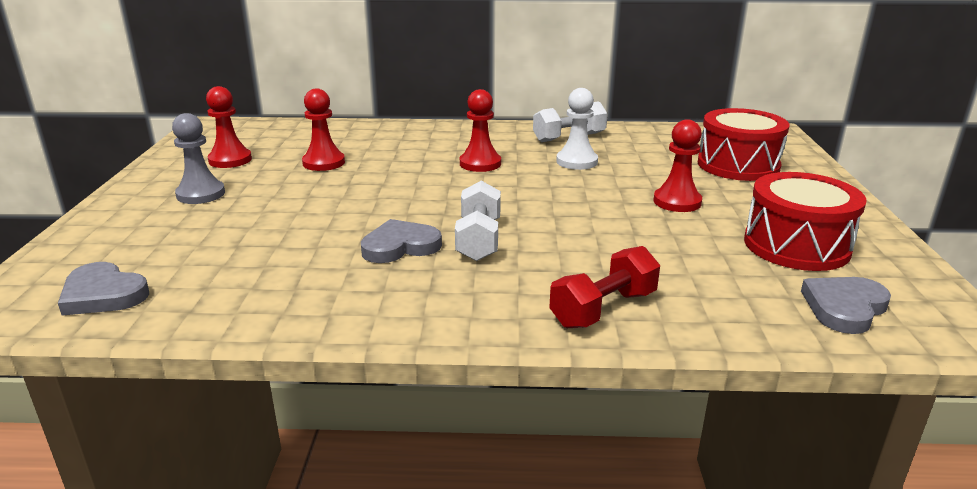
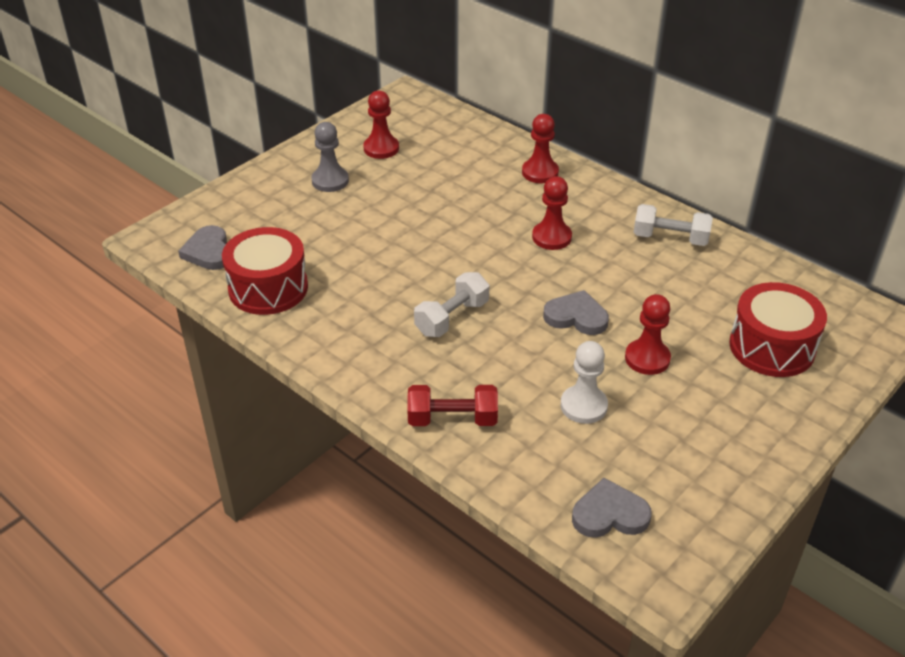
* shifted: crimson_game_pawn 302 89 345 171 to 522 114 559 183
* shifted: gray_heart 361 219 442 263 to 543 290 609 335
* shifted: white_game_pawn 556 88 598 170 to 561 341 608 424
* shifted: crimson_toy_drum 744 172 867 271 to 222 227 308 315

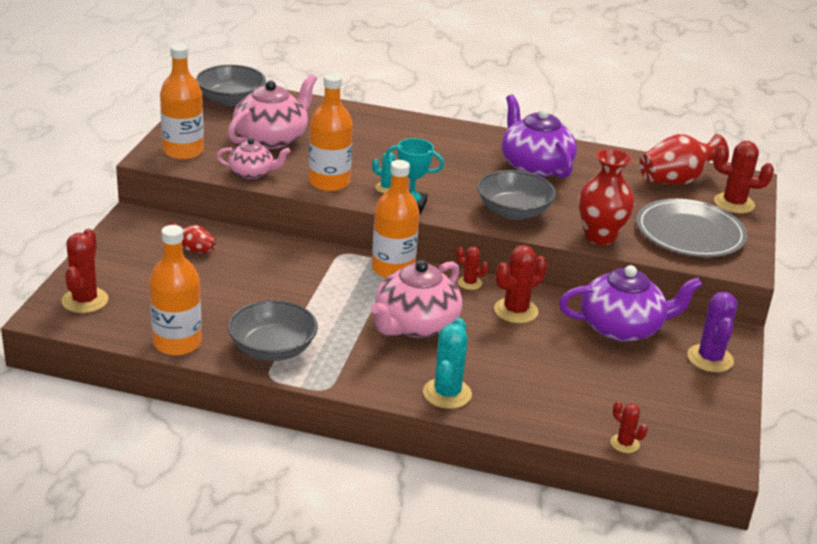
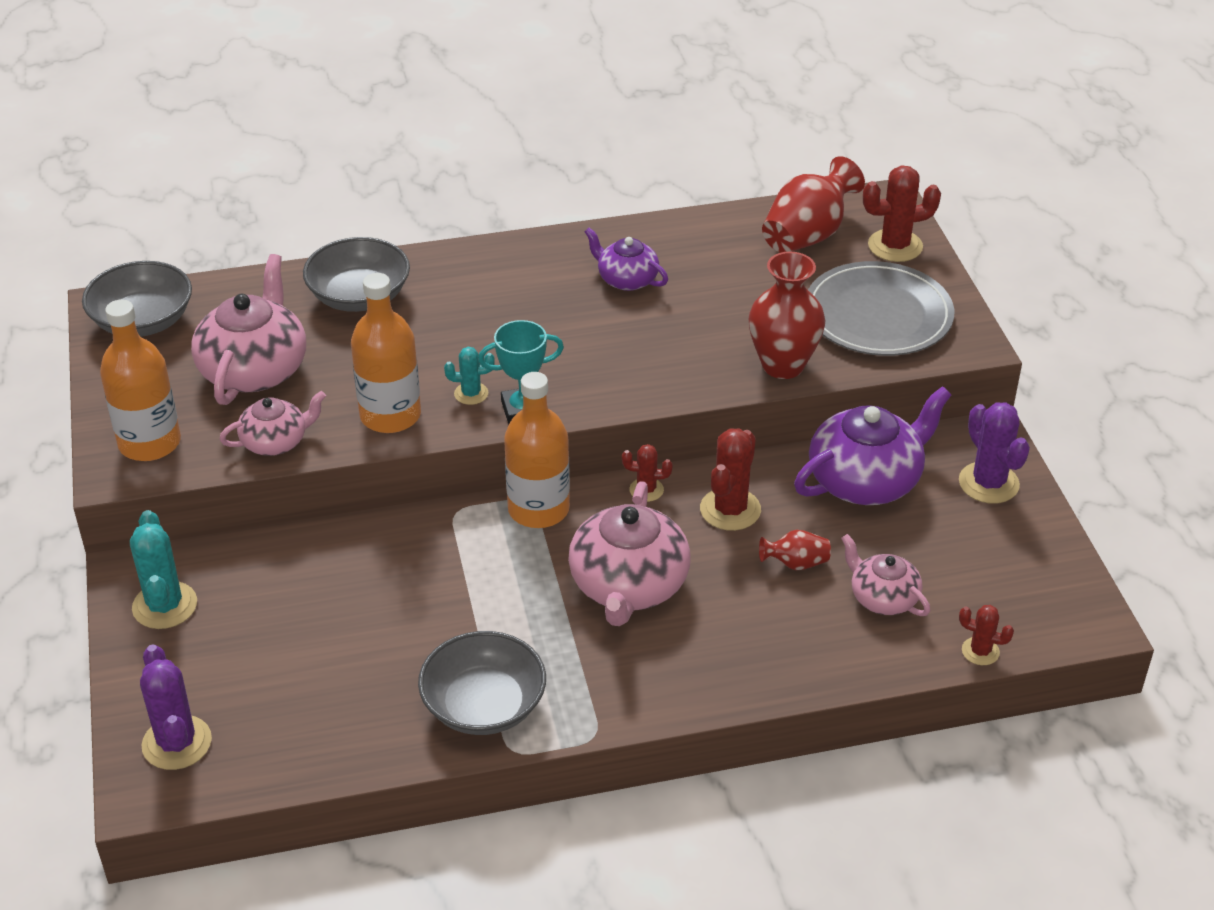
* repainted: crimson_saguaro_cactus 61 229 108 313 to royal_purple_saguaro_cactus 140 644 212 770
* gone: orange_drink_bottle 149 225 202 356
* shifted: crimson_flower_vase 172 222 216 253 to 759 530 831 570
* shifted: teal_saguaro_cactus 423 318 472 409 to 130 510 197 629
* shifted: gray_serving_bowl 477 170 556 220 to 303 237 410 312
* scaled: royal_purple_china_teapot 502 94 577 178 = 584 227 668 291 x0.57
* new: rosy_china_teapot 841 534 930 616

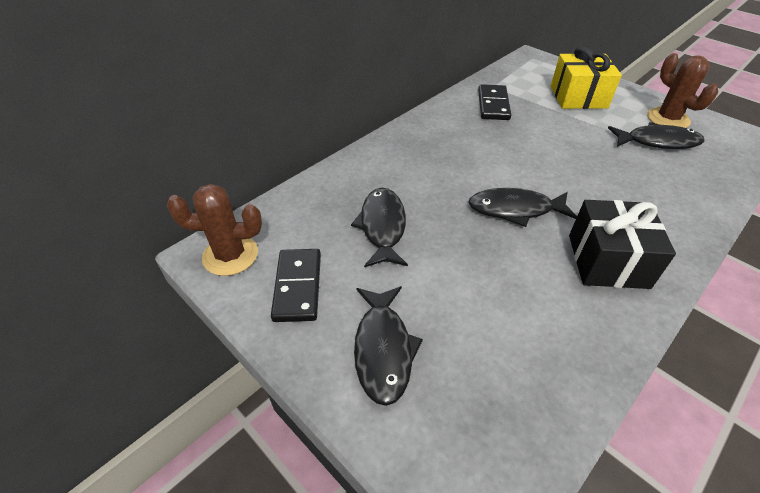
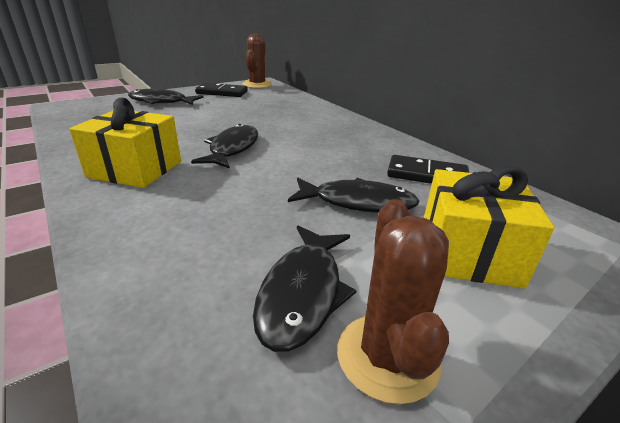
* shifted: black_toy_fish 351 188 408 267 to 288 178 419 213
* repainted: black_wrapped_gift 569 200 676 289 to golden_wrapped_gift 69 98 181 188
* rotated: brown_saguaro_cactus 647 53 718 128 = 337 199 449 404 75 degrees counterclockwise

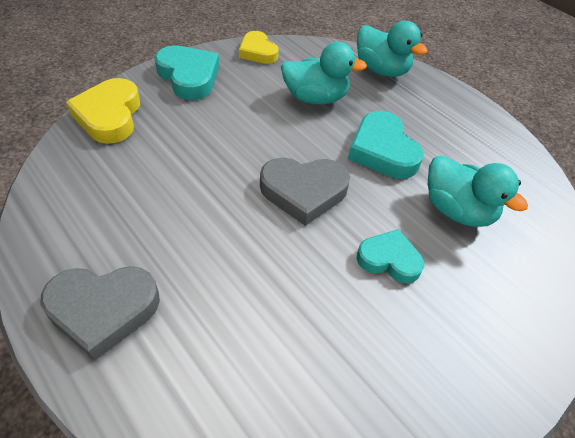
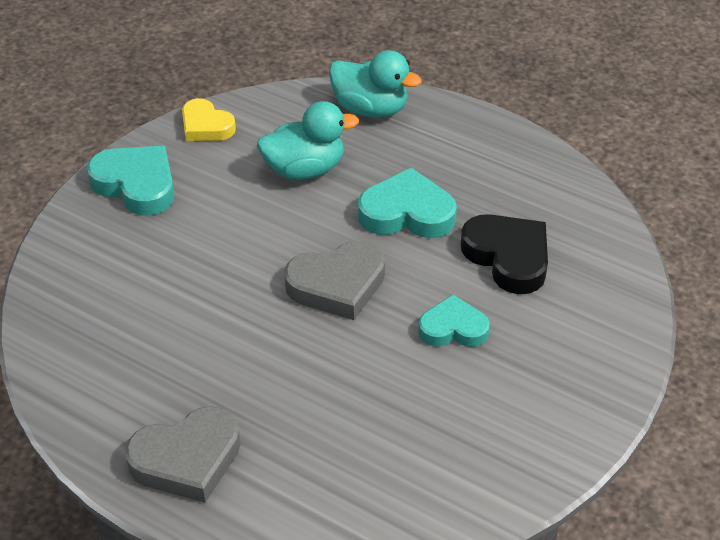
* gone: golden_heart 66 78 140 144
* rotated: teal_heart 348 111 424 179 = 358 167 457 238 135 degrees clockwise
* swapped: teal_toy_duck 428 155 528 227 to black_heart 461 214 548 294

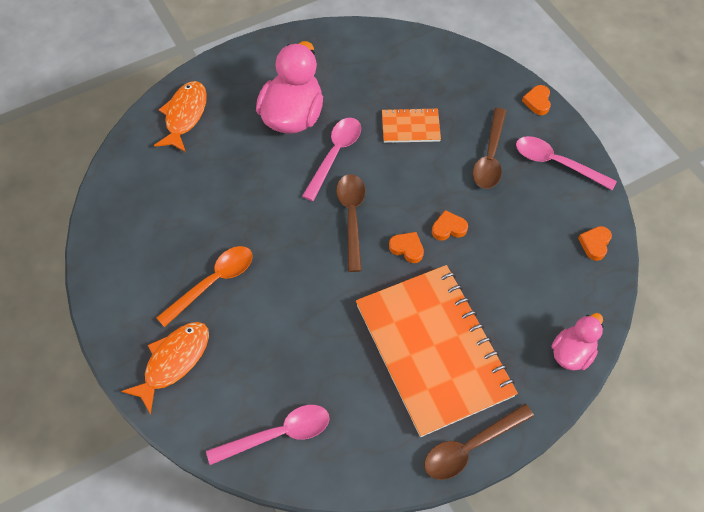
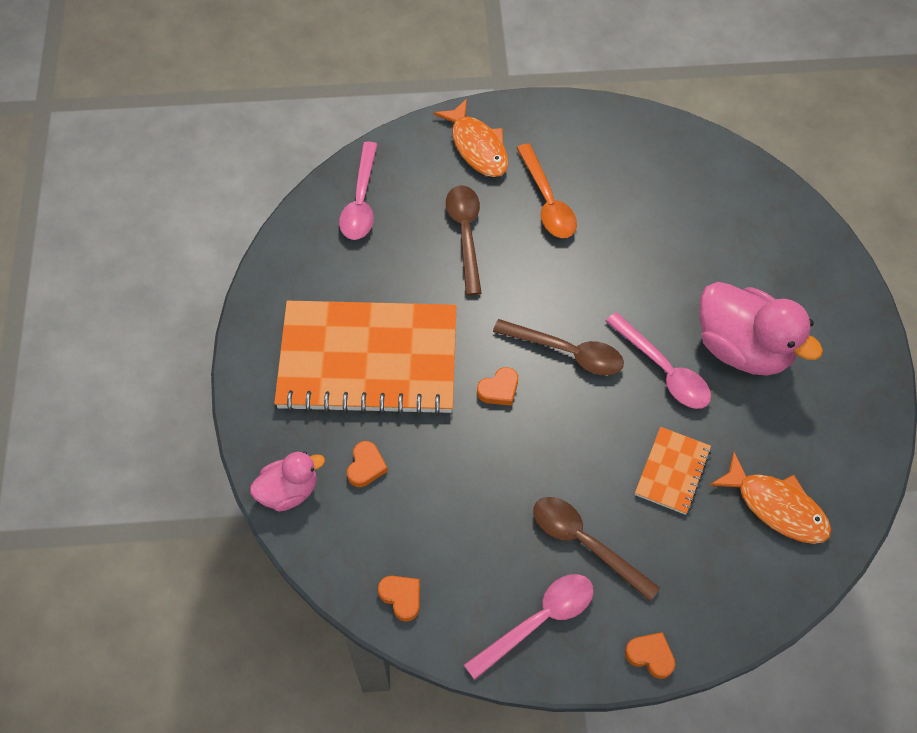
* shifted: orange_toy_fish 154 81 207 152 to 709 452 831 544
* shifted: brown_teaspoon 424 404 534 480 to 446 185 482 295
* shifted: orange_heart 432 210 468 240 to 347 441 388 487
* rotated: rosy_toy_duck 551 313 604 371 = 250 451 325 512 90 degrees counterclockwise

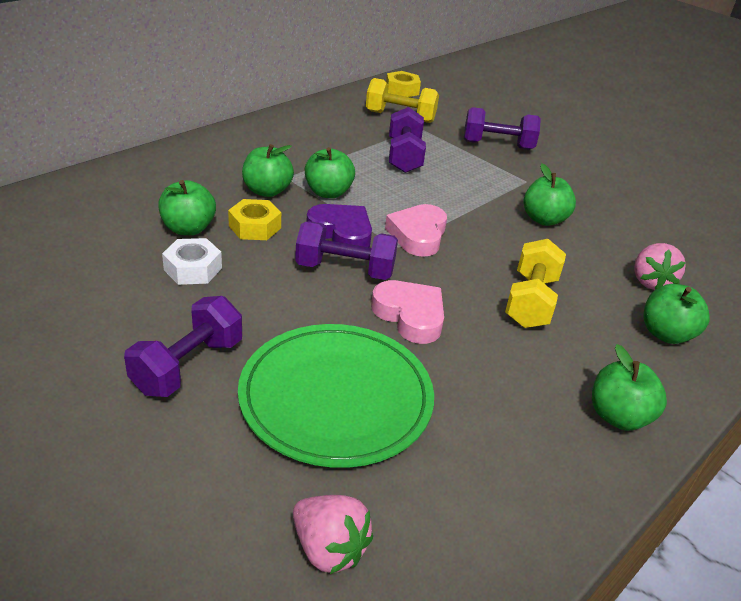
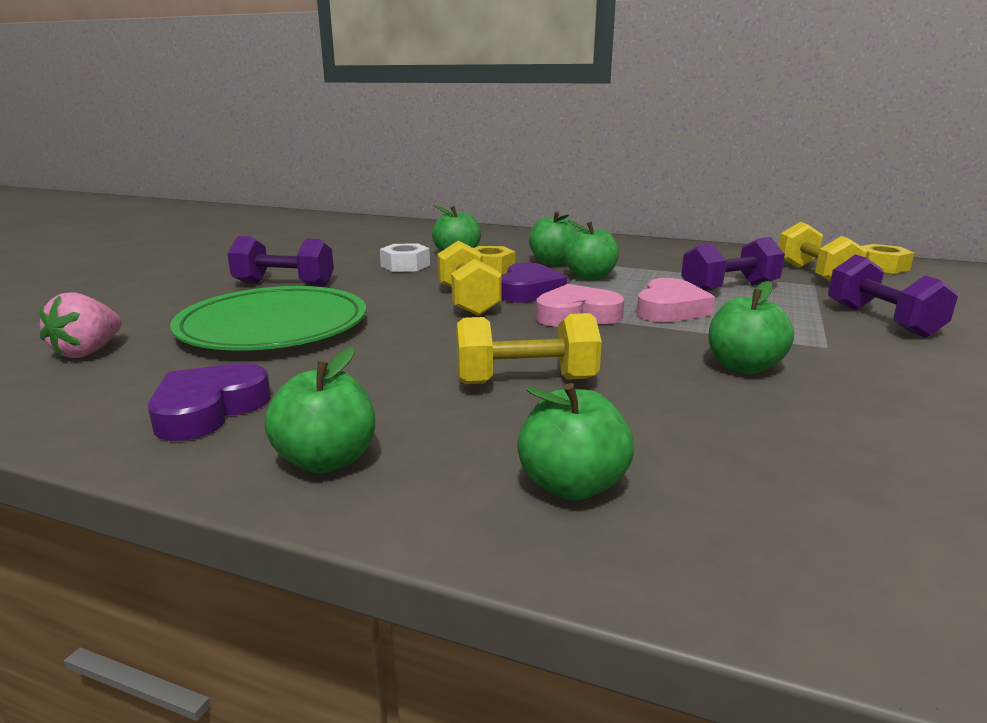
* repainted: royal_purple_hand_weight 295 221 398 280 to golden_hand_weight 437 240 502 316
* shifted: rosy_heart 371 280 444 344 to 636 278 715 322
* gone: rosy_berry 634 243 686 290
* new: royal_purple_heart 148 363 271 441

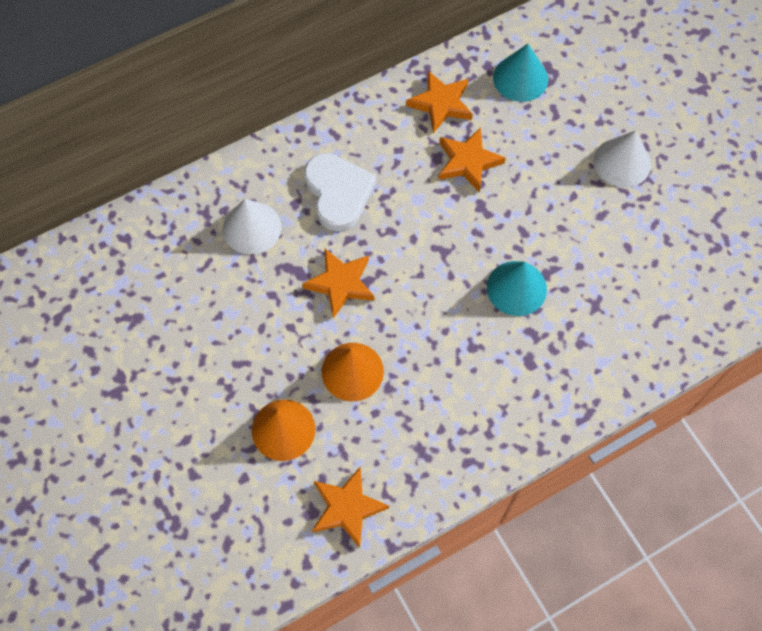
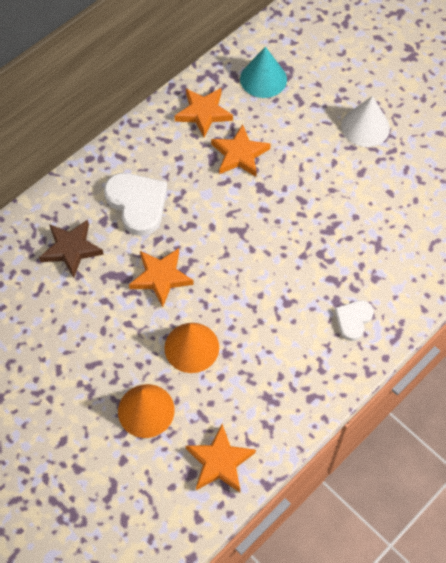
* swapped: white_solid_cone 223 199 282 255 to brown_five-pointed_star 39 220 104 278
* gone: teal_solid_cone 487 261 547 316
* new: white_heart 334 300 374 341

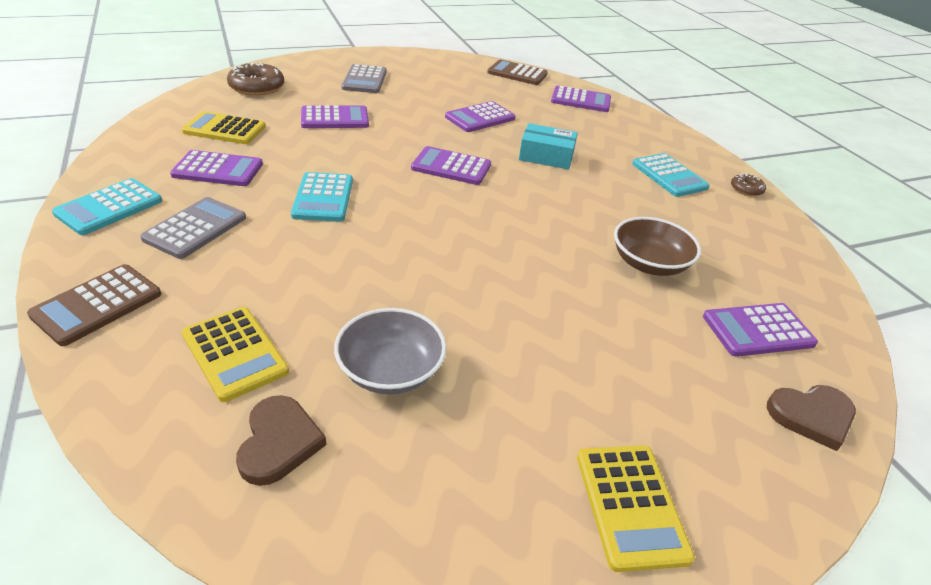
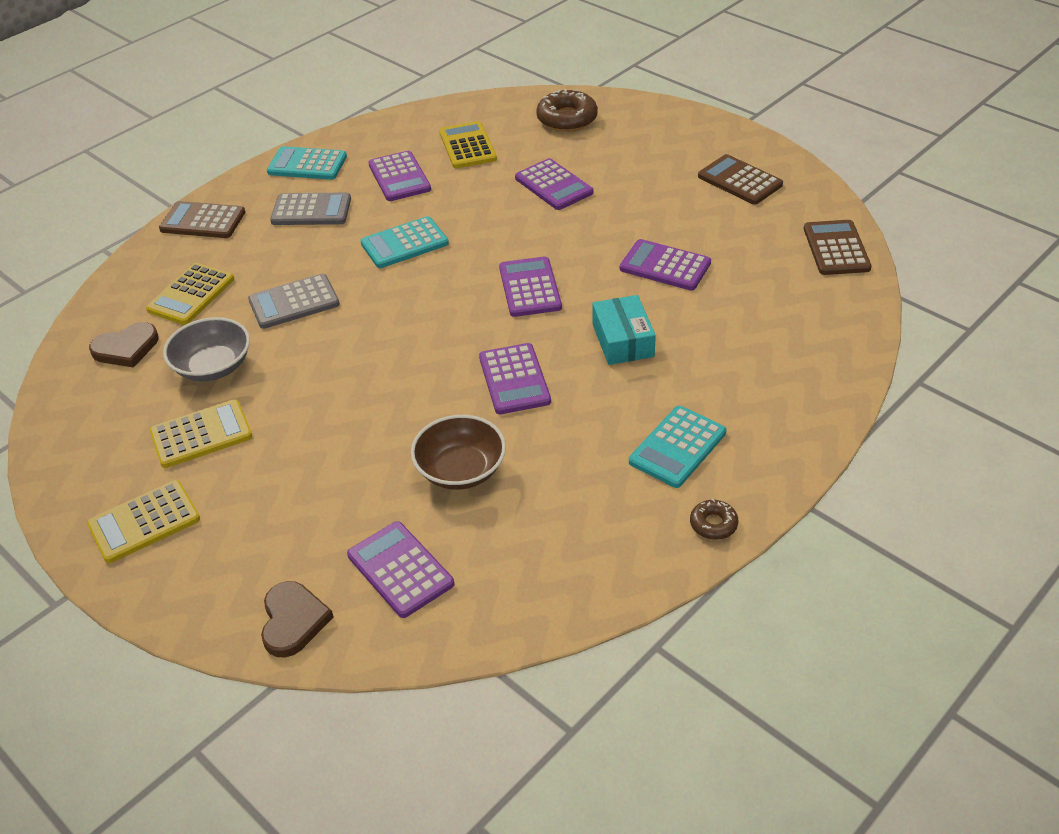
* shifted: gray_calculator 341 64 387 93 to 248 274 340 329
* shifted: royal_purple_calculator 551 86 611 112 to 479 343 551 414
* rotated: brown_heart 767 385 856 451 = 261 581 333 657 150 degrees counterclockwise
* new: golden_calculator 150 399 252 468
* new: brown_calculator 698 154 783 205

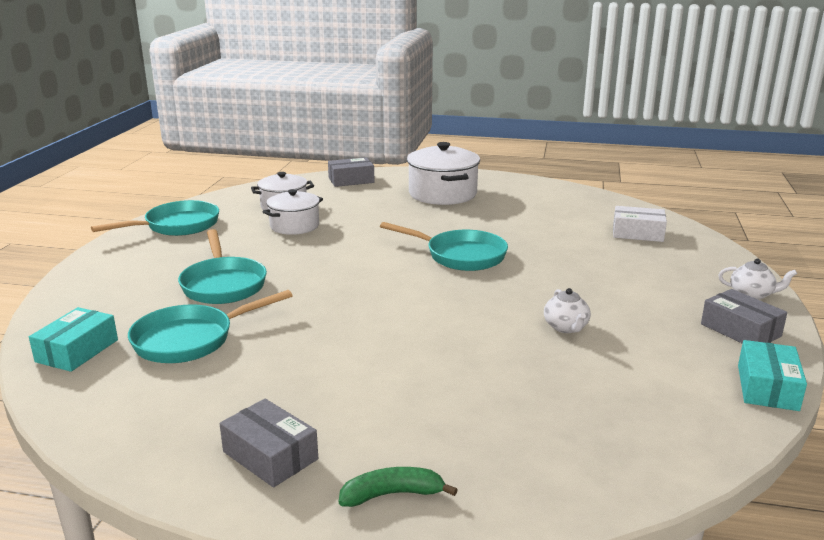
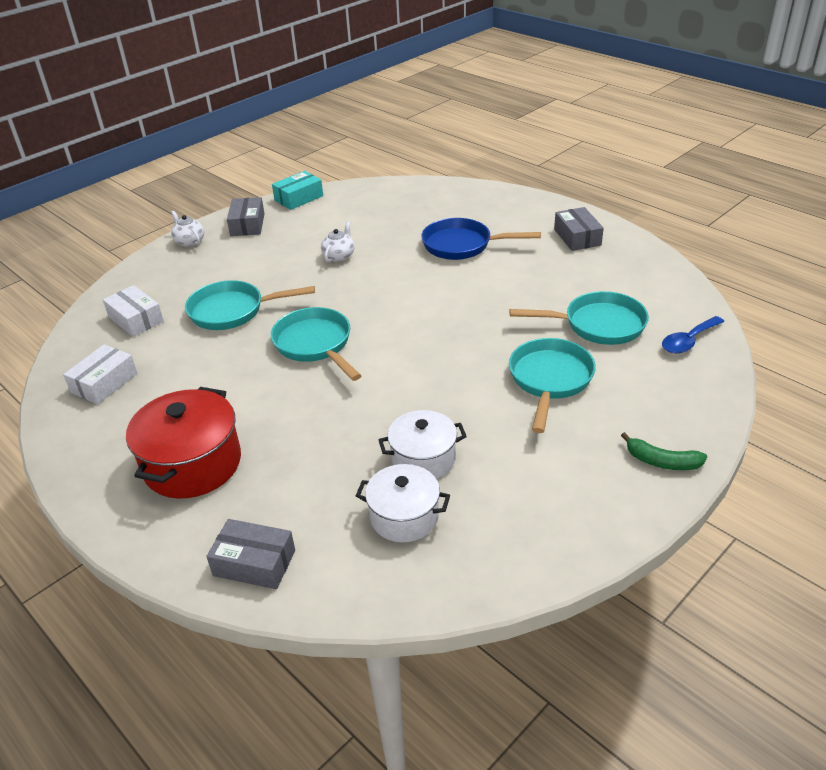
* swapped: teal_parcel 29 307 118 372 to blue_teaspoon 662 316 724 354
* shifted: teal_skillet 91 200 219 236 to 185 280 315 330
* shifted: green_banana_fruit 339 467 458 507 to 621 432 707 470
* repainted: white_stockpot 407 142 480 205 to crimson_stockpot 126 387 241 499
* new: white_parcel 63 344 137 404
* new: blue_skillet 421 218 541 260

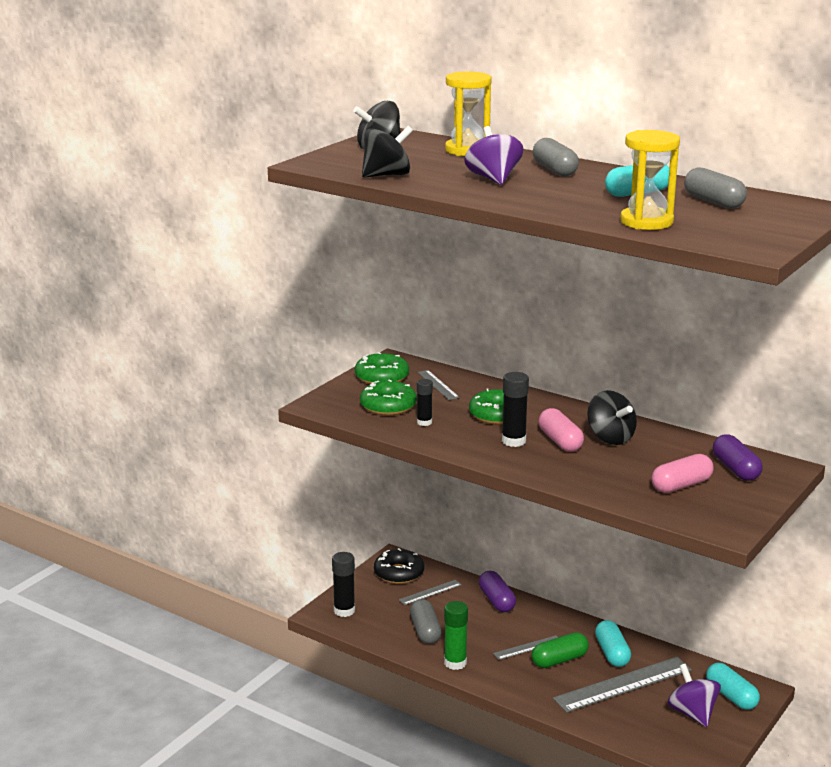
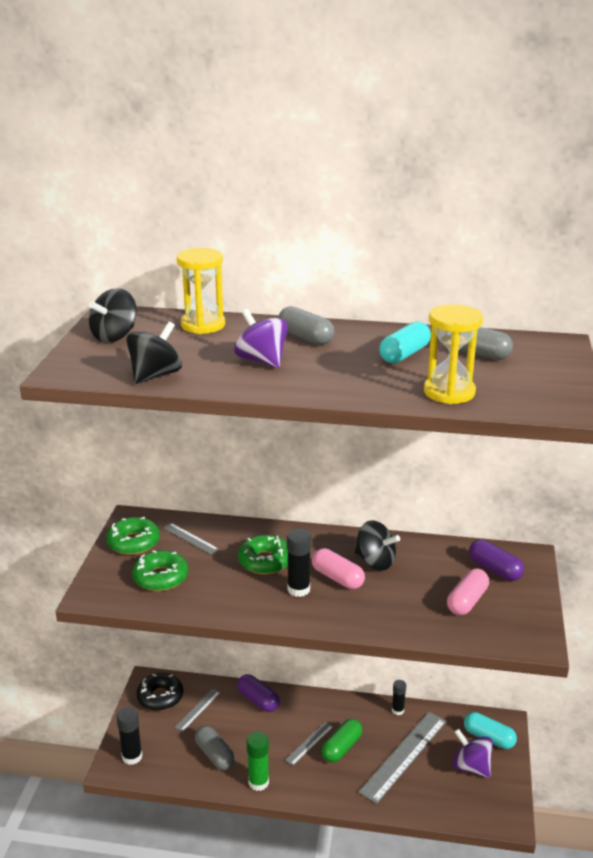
* shifted: black_glue 417 379 433 426 to 392 680 406 715
* gone: teal_pill 595 620 631 667

